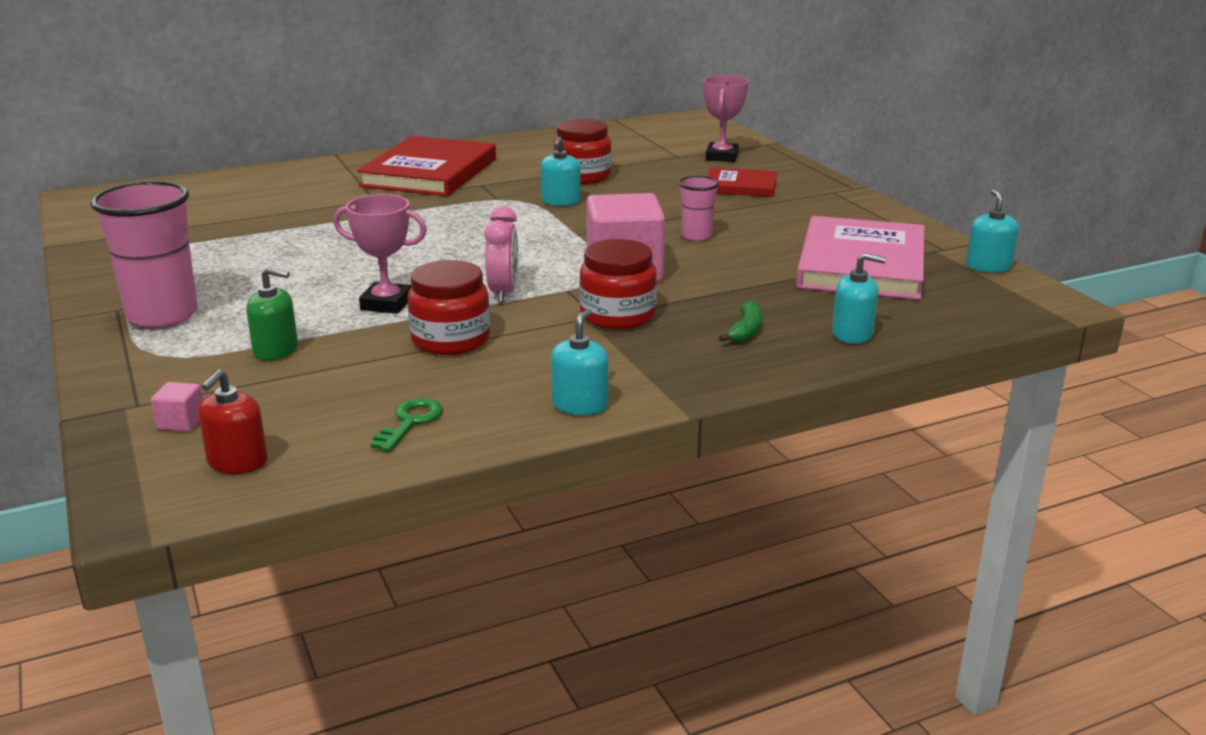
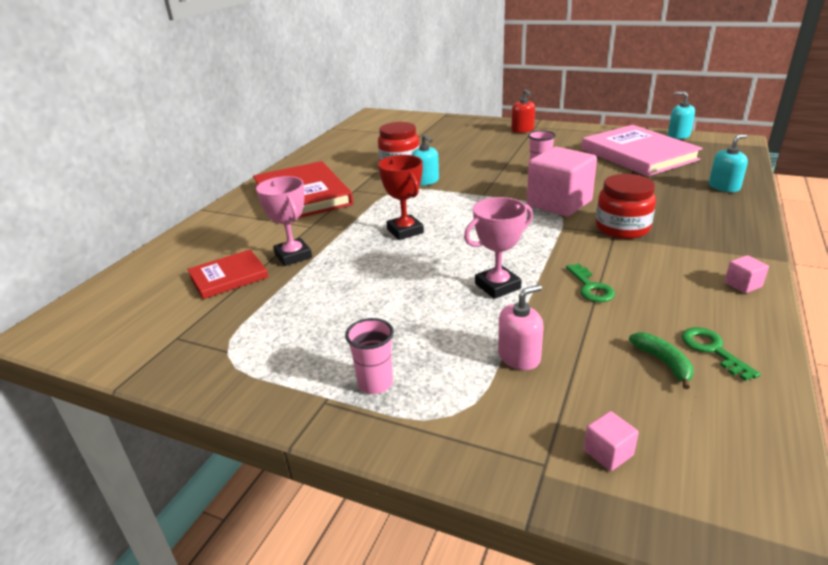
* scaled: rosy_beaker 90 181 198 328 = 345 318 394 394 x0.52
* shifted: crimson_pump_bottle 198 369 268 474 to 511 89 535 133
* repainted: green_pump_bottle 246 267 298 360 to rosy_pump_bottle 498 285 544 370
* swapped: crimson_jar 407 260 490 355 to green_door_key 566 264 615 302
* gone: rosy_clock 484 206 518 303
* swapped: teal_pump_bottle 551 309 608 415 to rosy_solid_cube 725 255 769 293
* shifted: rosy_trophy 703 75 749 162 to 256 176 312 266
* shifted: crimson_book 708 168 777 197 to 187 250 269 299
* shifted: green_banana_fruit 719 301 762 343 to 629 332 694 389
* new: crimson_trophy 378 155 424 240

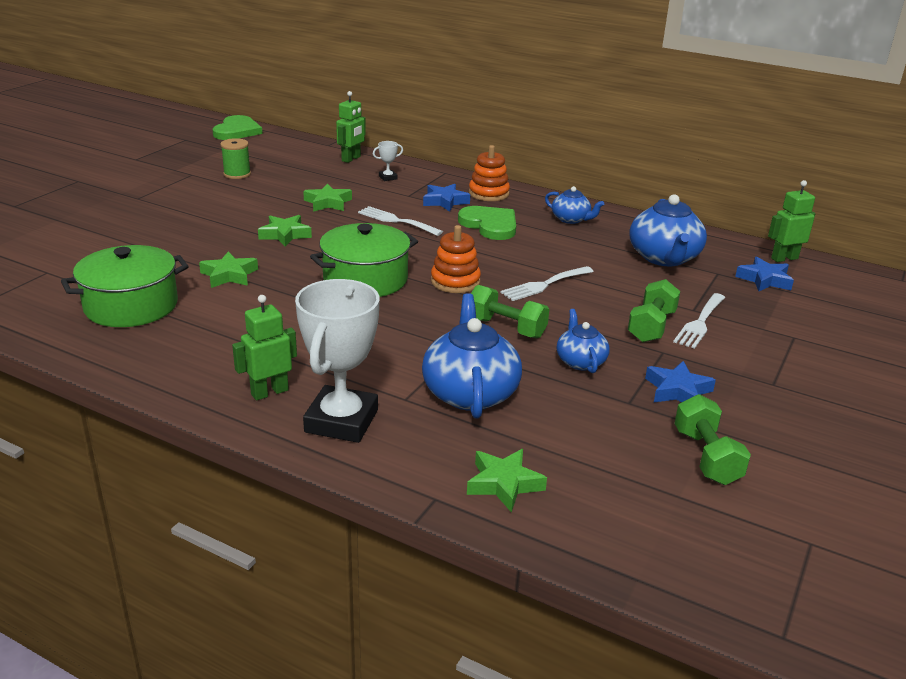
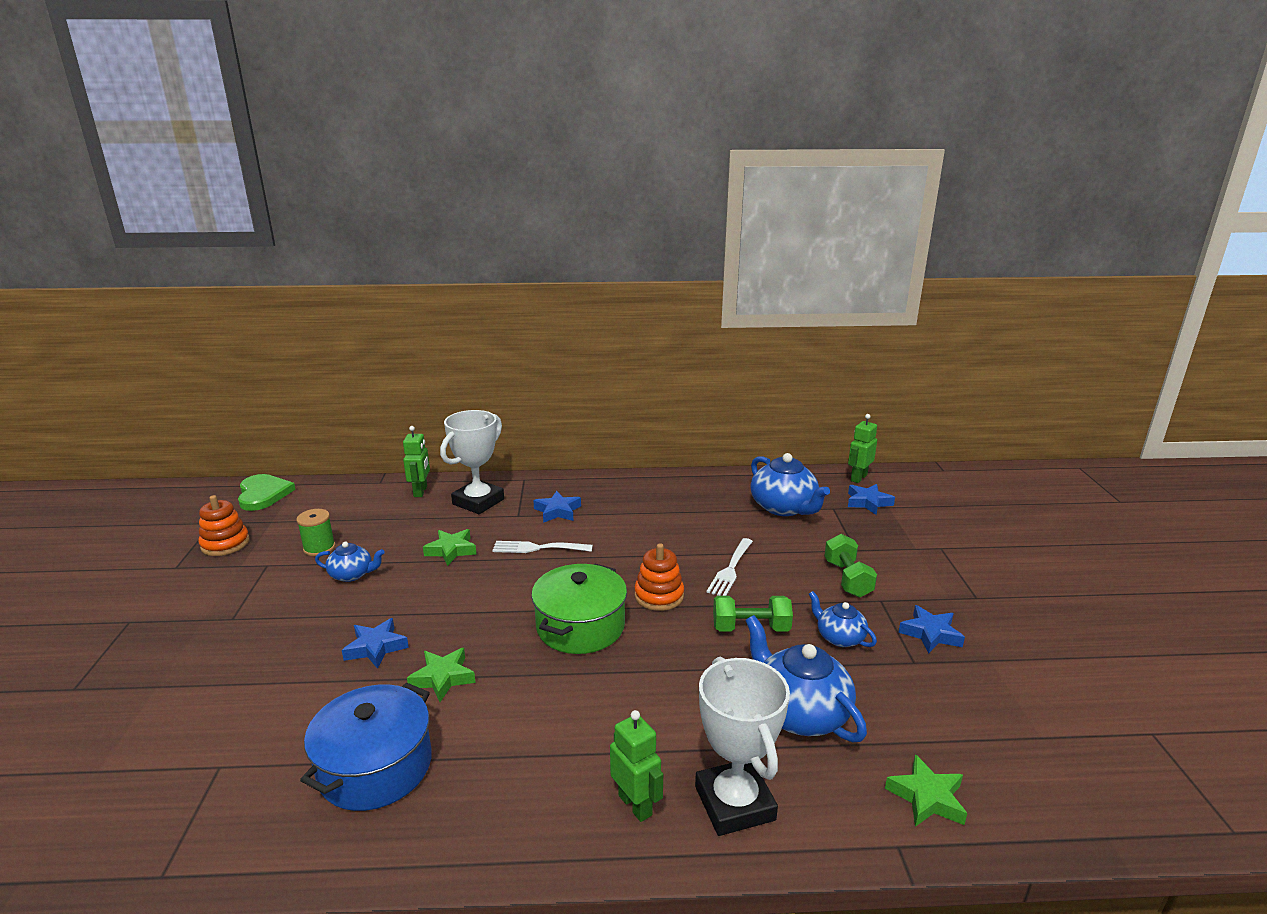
* repainted: green_stockpot 61 245 189 327 to blue_stockpot 300 683 432 811
* rotated: green_robot_figure 232 295 297 401 = 610 710 663 822 120 degrees clockwise
* gone: green_five-pointed_star 258 215 312 247
* scaled: white_trophy 373 141 403 181 = 440 410 504 514 x2.47
* gone: green_heart 458 206 516 240
* shifted: orange_stacking_rings 469 145 510 201 to 199 495 250 556
* shifted: blue_china_teapot 545 186 604 224 to 315 542 385 582
* gone: white_dinner_fork 673 293 725 349
* gone: green_hand_weight 674 394 751 485
* new: blue_five-pointed_star 342 618 409 669

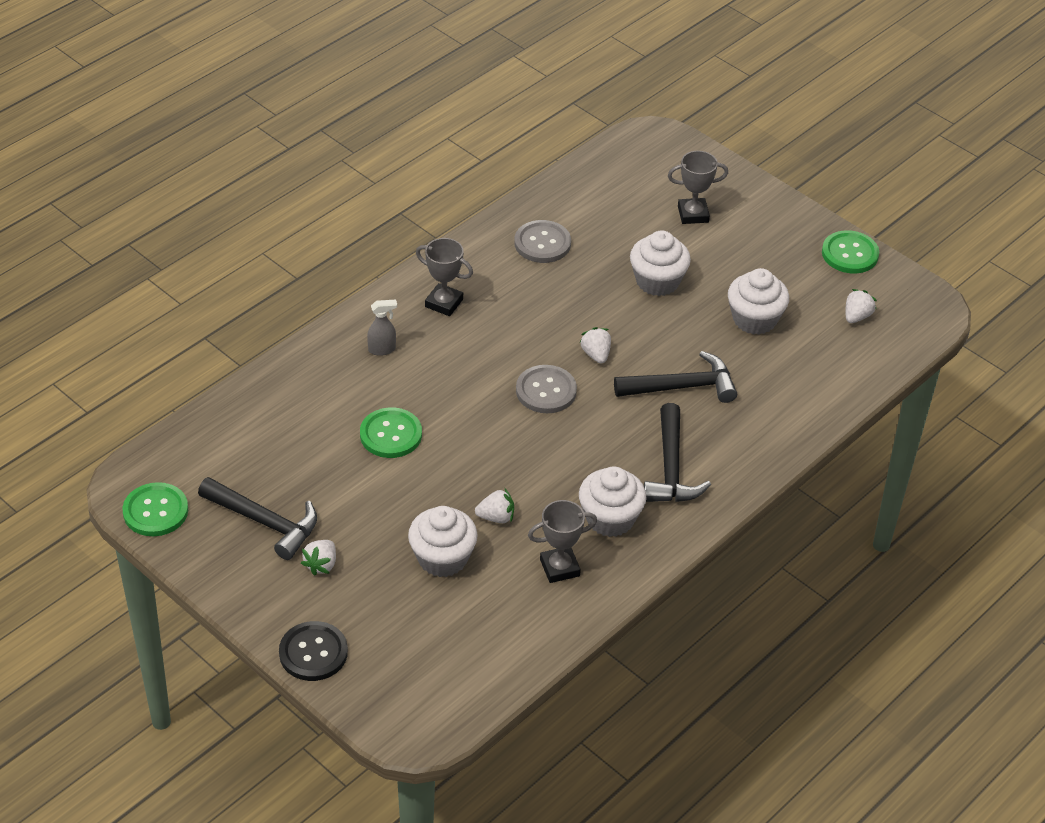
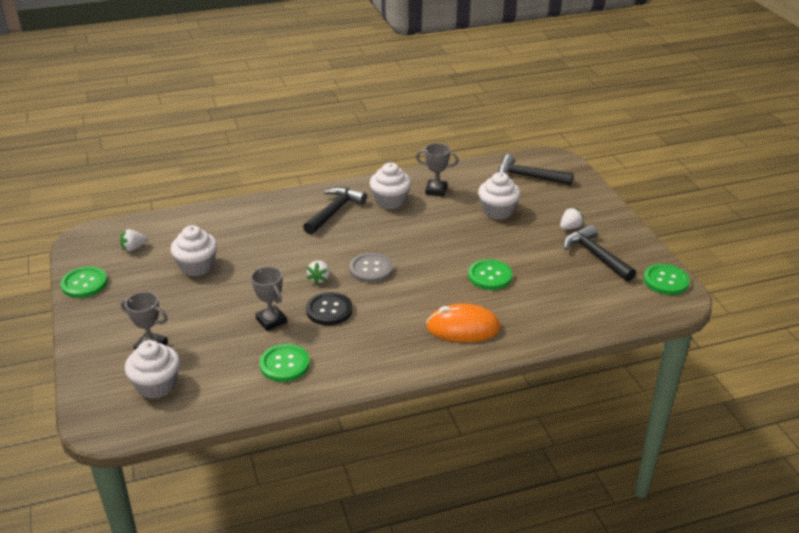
* shifted: black_button 279 621 348 681 to 306 292 353 325
* swapped: gray_sprayer 367 300 397 356 to orange_PC_mouse 426 304 501 342
* shifted: gray_trophy 416 238 473 316 to 251 267 287 331
* gone: white_berry 475 489 514 523
* repainted: gray_button 514 220 571 263 to green_button 259 344 310 382
* shifted: black_hammer 614 351 737 403 to 498 154 573 185
* shifted: white_fairy_cake 630 231 691 296 to 125 340 180 399

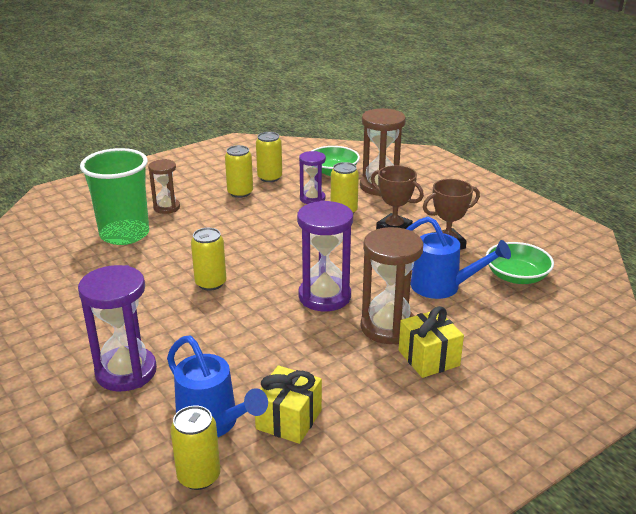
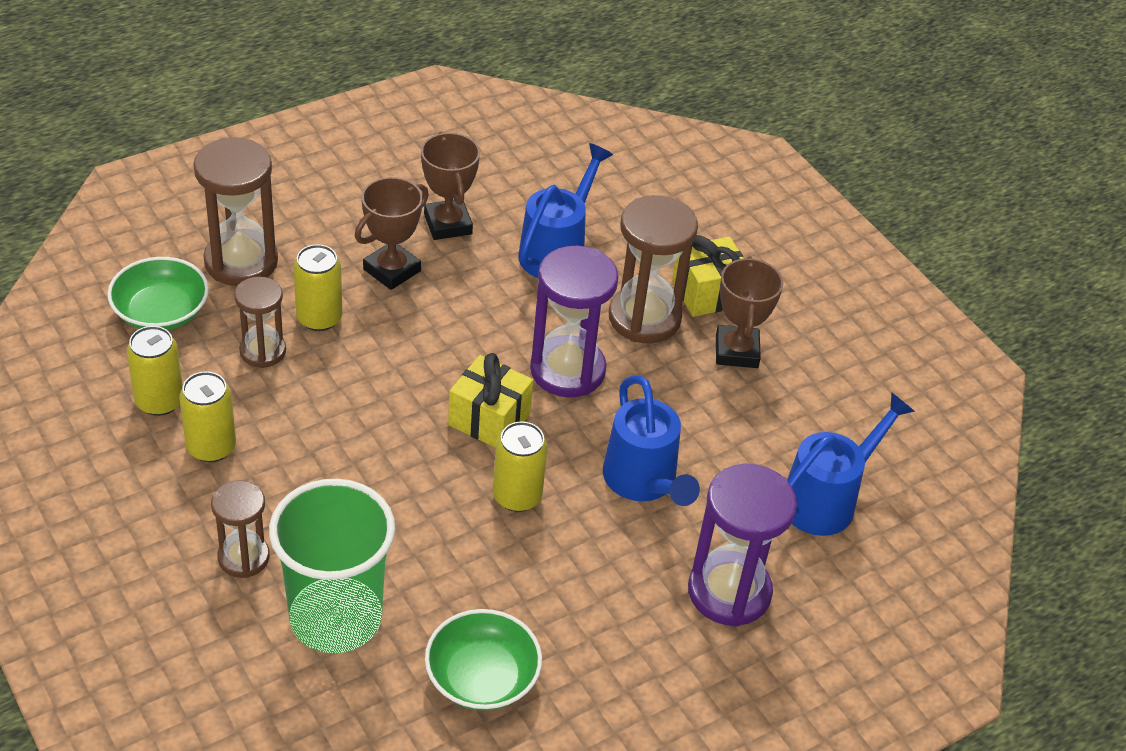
* gone: golden_soda_can 171 405 221 490
* shifted: golden_wrapped_gift 255 366 322 444 to 448 353 533 448
* repainted: royal_purple_hourglass 299 151 326 204 to brown_hourglass 234 277 286 368
* shifted: green_serving_bowl 486 242 554 284 to 425 609 542 711
* new: blue_watering_pot 603 375 700 506
* new: brown_trophy 716 256 783 368

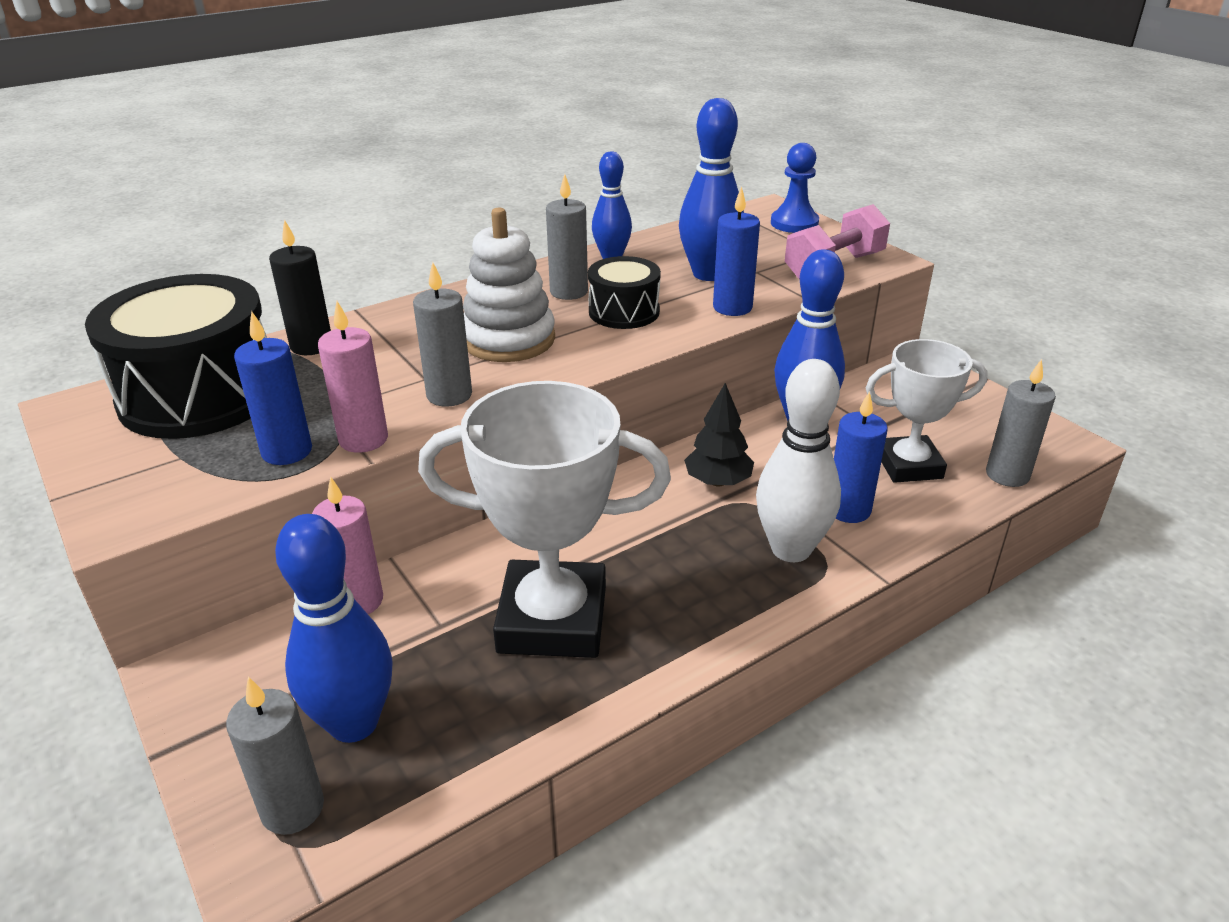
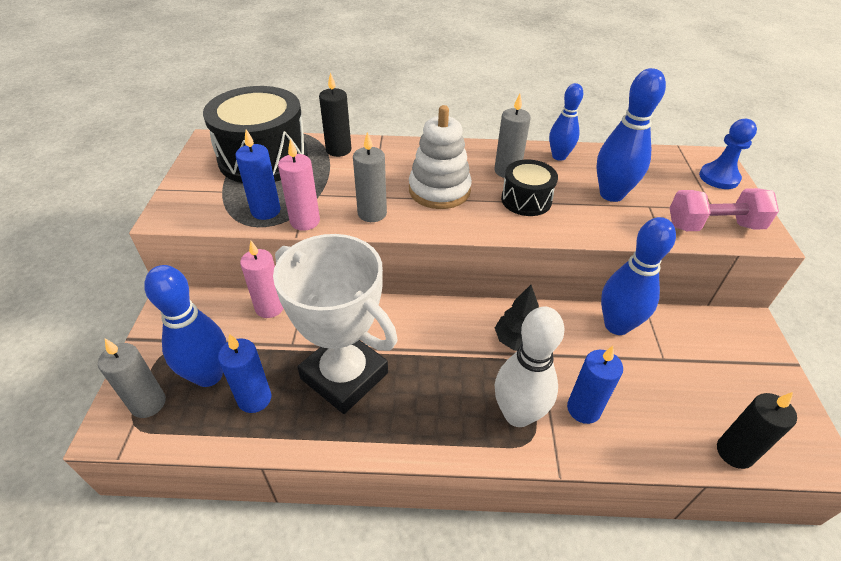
* shifted: blue_wax_candle 713 186 760 316 to 218 334 271 413
* gone: white_trophy 866 339 988 483
* repainted: gray_wax_candle 986 359 1056 487 to black_wax_candle 717 392 797 469

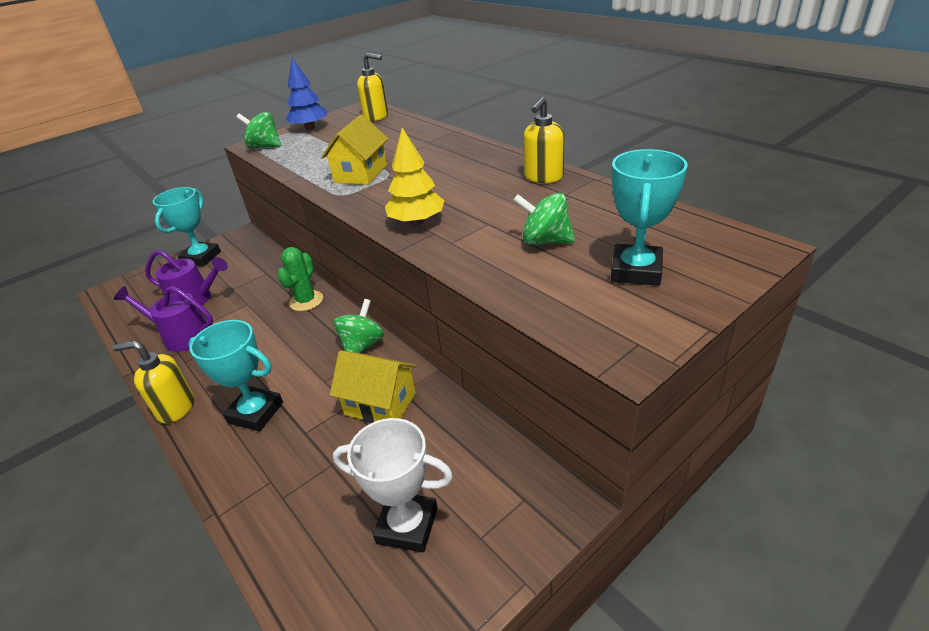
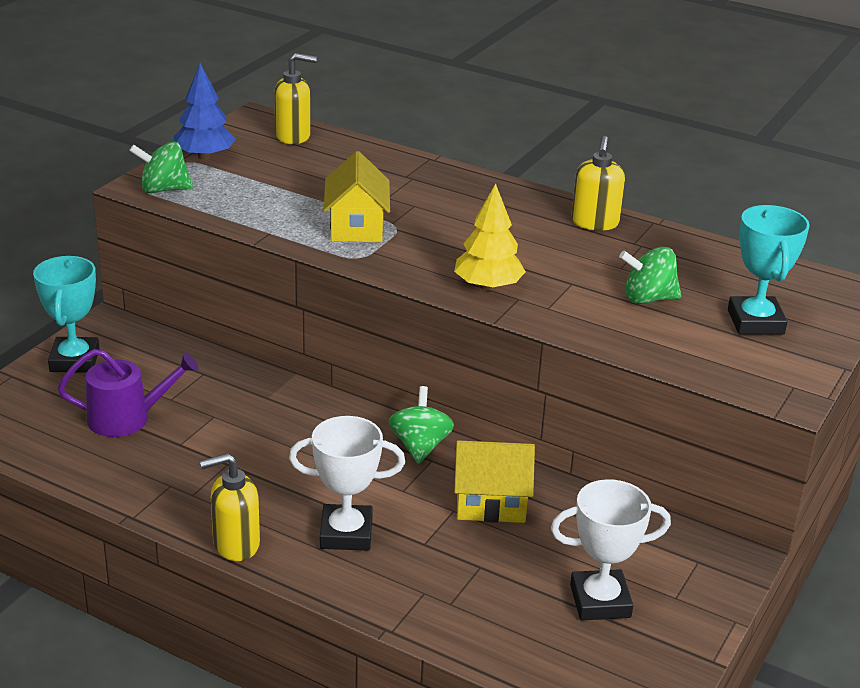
* gone: royal_purple_watering_pot 114 286 213 352
* repainted: teal_trophy 188 320 283 432 to white_trophy 289 416 405 551
* gone: green_saguaro_cactus 277 247 323 311

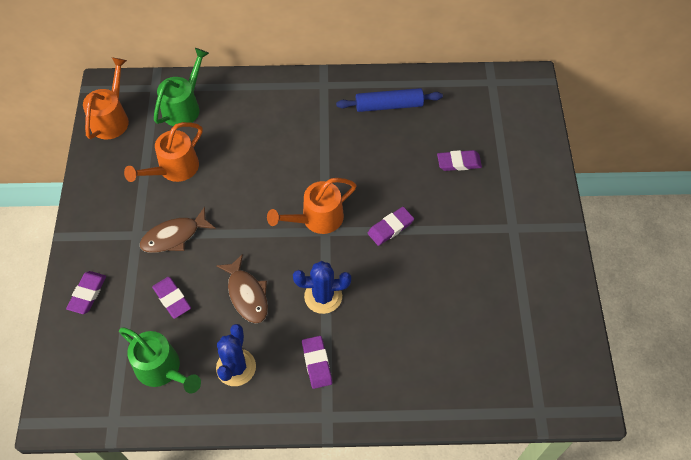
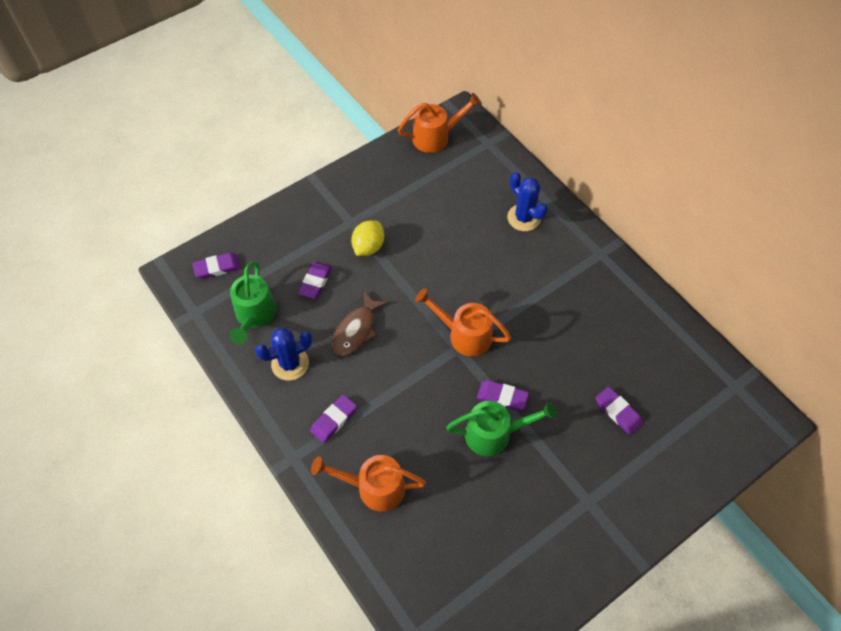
* shifted: royal_purple_pencil_eraser 66 271 106 314 to 192 253 241 279
* shifted: orange_watering_pot 124 122 202 182 to 311 455 426 511
* swapped: brown_toy_fish 140 207 216 253 to golden_lemon 351 220 384 256
* shifted: green_watering_pot 154 48 209 126 to 446 401 557 456
* shifted: blue_saguaro_cactus 293 261 351 314 to 507 172 548 231
* gone: blue_pastry_roller 336 88 443 112

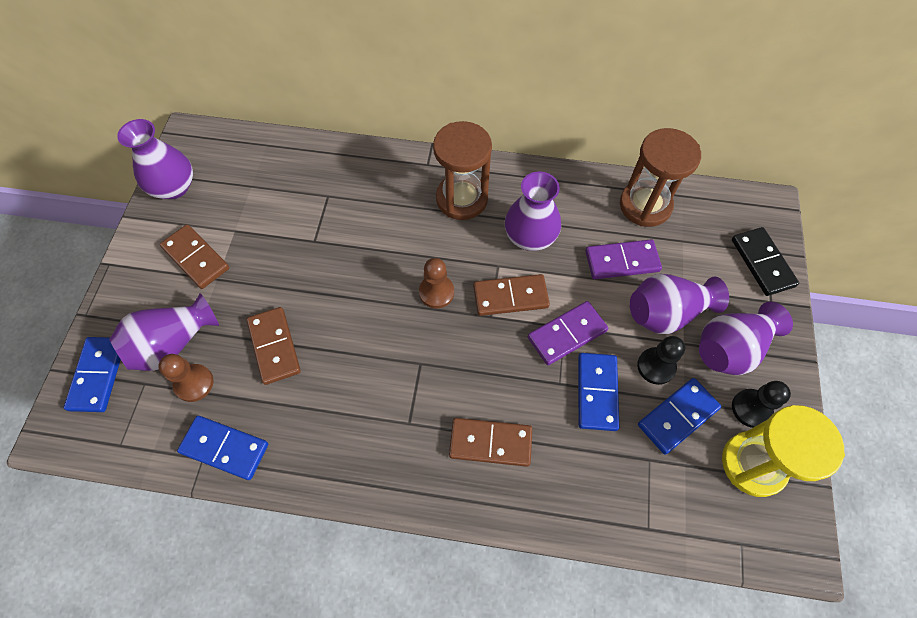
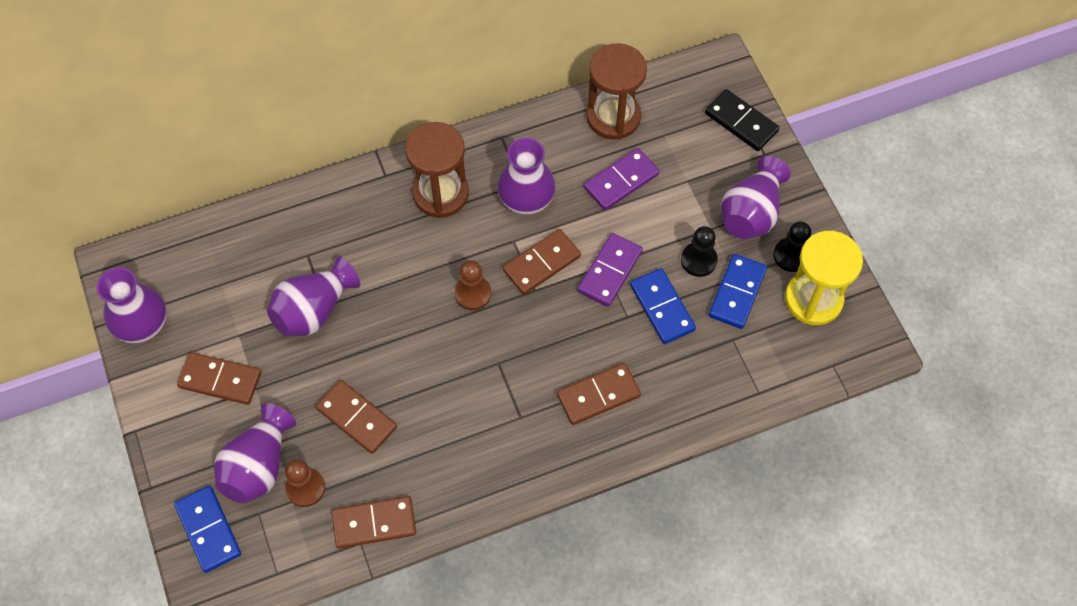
* repainted: blue_domino 177 416 268 480 to brown_domino 332 496 416 549
* shifted: royal_purple_flower_vase 630 274 729 334 to 267 257 360 336

